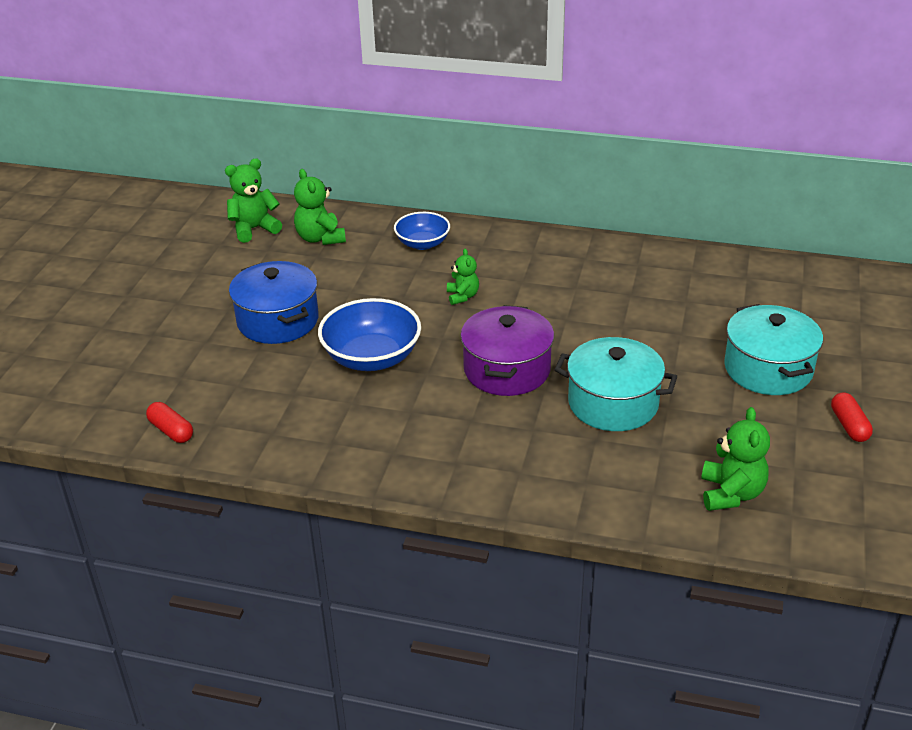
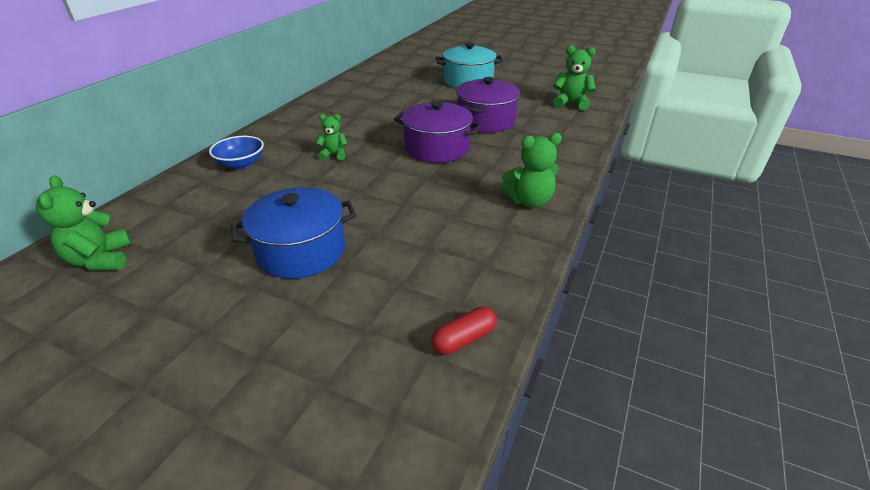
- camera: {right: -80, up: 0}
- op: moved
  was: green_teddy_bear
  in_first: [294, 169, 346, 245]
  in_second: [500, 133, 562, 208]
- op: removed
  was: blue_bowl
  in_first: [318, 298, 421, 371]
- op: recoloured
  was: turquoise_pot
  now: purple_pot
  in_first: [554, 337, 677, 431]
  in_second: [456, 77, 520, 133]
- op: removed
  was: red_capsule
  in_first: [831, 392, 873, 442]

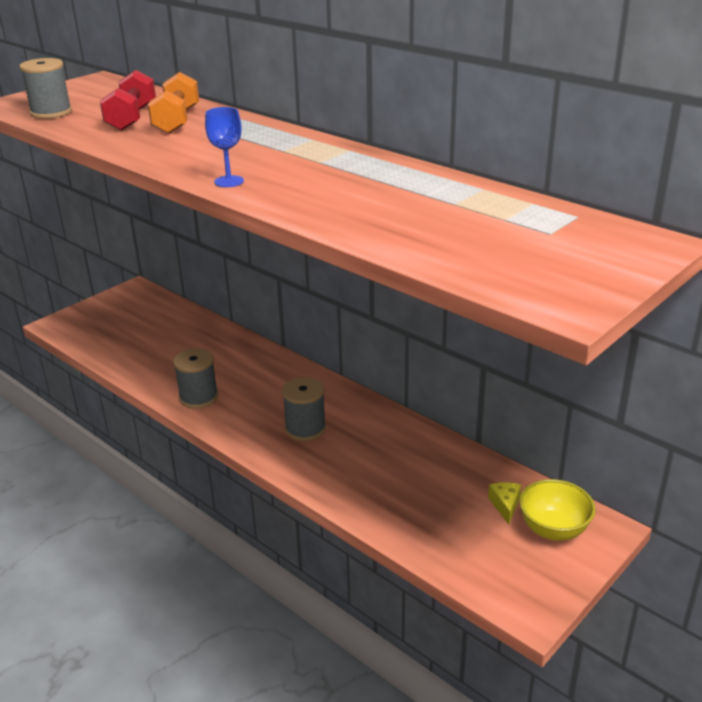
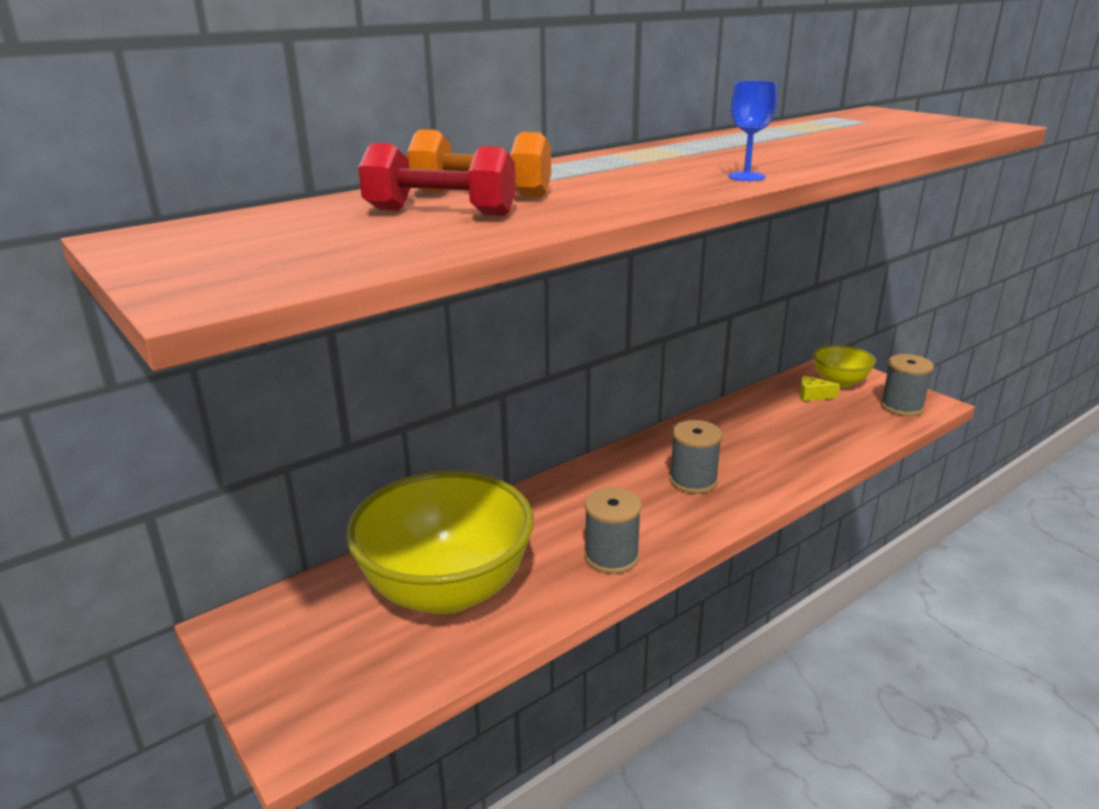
- camera: {right: -80, up: -5}
- op: moved
  was: grey_spool
  in_first: [19, 58, 72, 119]
  in_second: [880, 354, 934, 416]
- op: added
  now: yellow_bowl
  in_second: [346, 471, 534, 615]

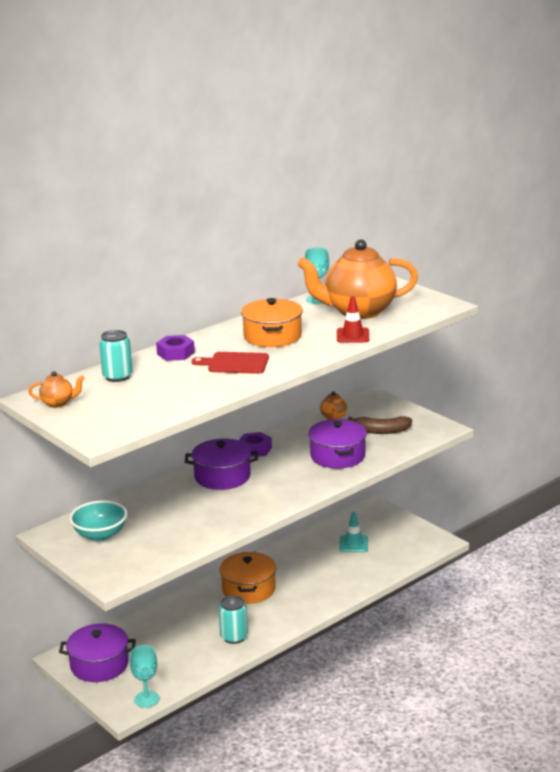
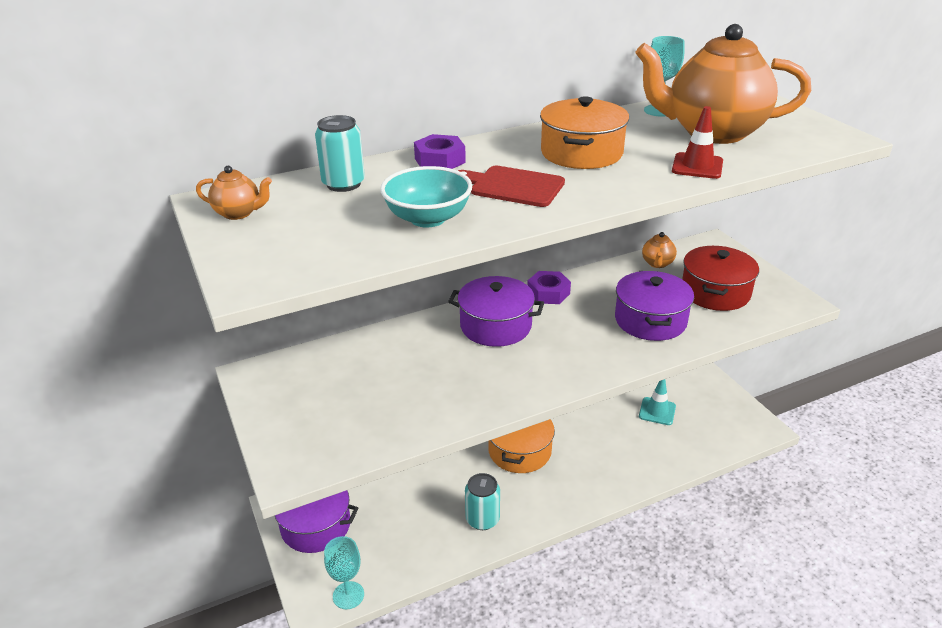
- camera: {right: 15, up: 10}
- op: replaced
  was: brown_banana
  now: red_pot
  in_first: [348, 416, 412, 434]
  in_second: [682, 246, 759, 311]
- op: moved
  was: turquoise_bowl
  in_first: [70, 500, 128, 541]
  in_second: [380, 166, 472, 227]

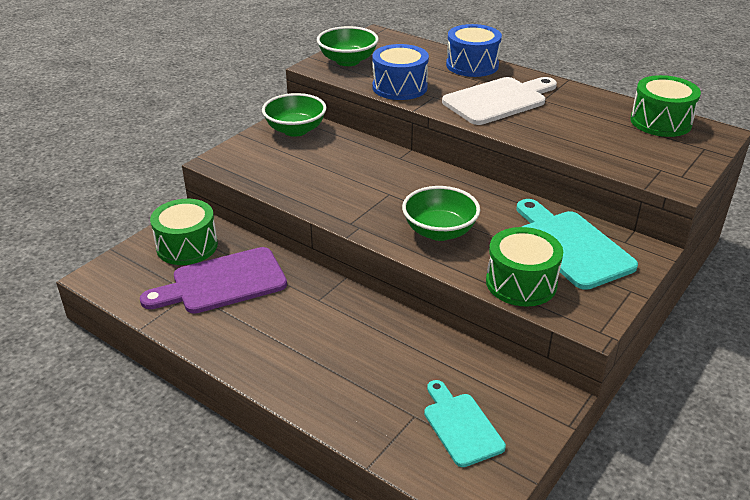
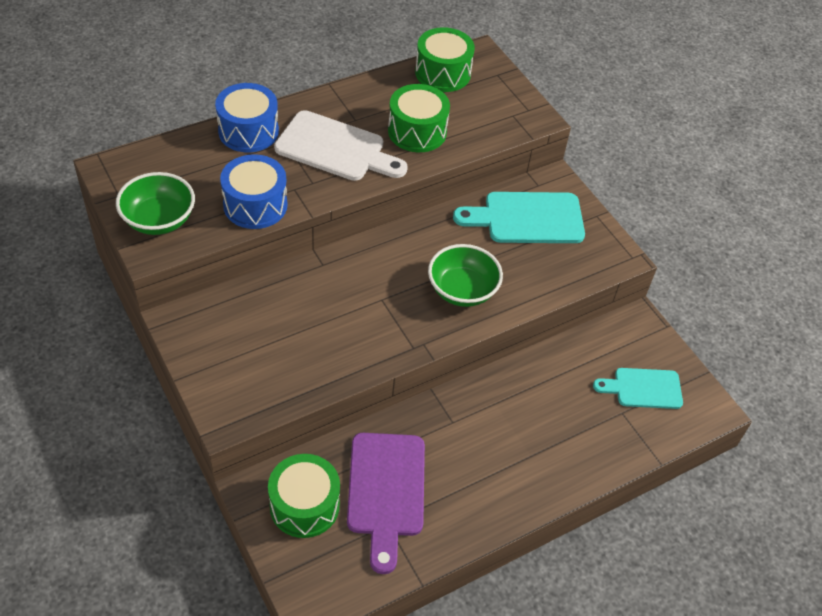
- camera: {right: -70, up: 15}
- op: turned
  was: white_cutting_board
  in_first: [442, 77, 557, 125]
  in_second: [274, 110, 408, 181]
  clockwise: 120
- op: removed
  was: green_bowl
  in_first: [262, 93, 327, 137]
- op: moved
  was: green_drum
  in_first: [486, 227, 563, 307]
  in_second: [388, 84, 450, 152]

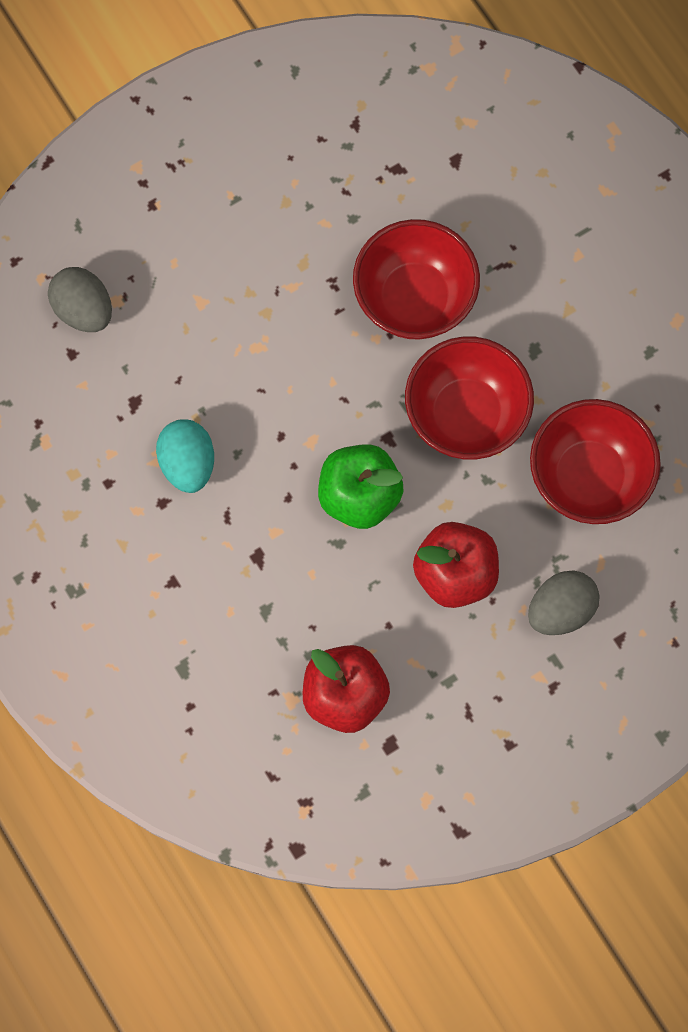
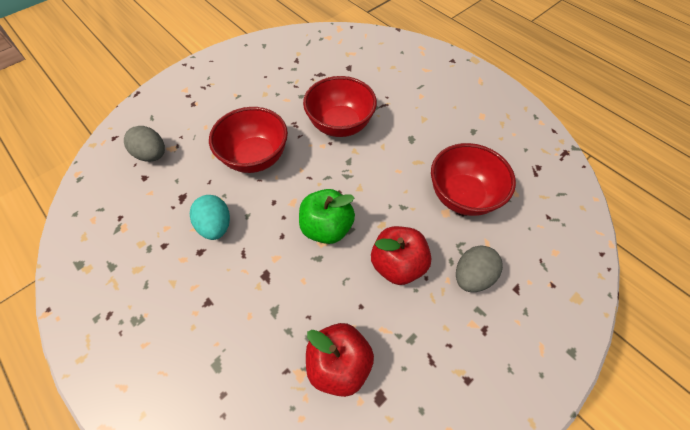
- camera: {right: -10, up: -15}
- op: moved
  was: red_bowl
  in_first: [405, 337, 534, 460]
  in_second: [209, 107, 288, 173]

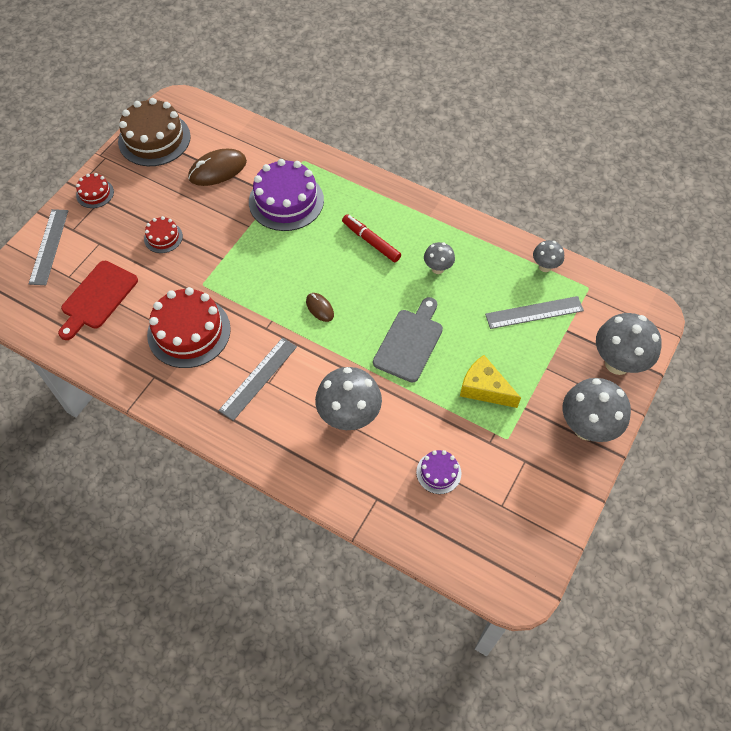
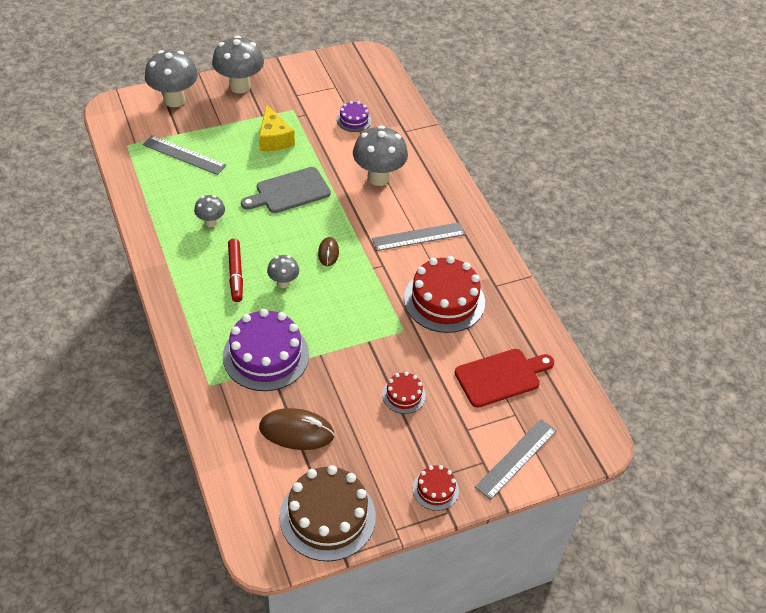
- camera: {right: -145, up: -10}
- op: moved
  was: grey_mushroom
  in_first: [533, 240, 564, 272]
  in_second: [267, 255, 299, 288]

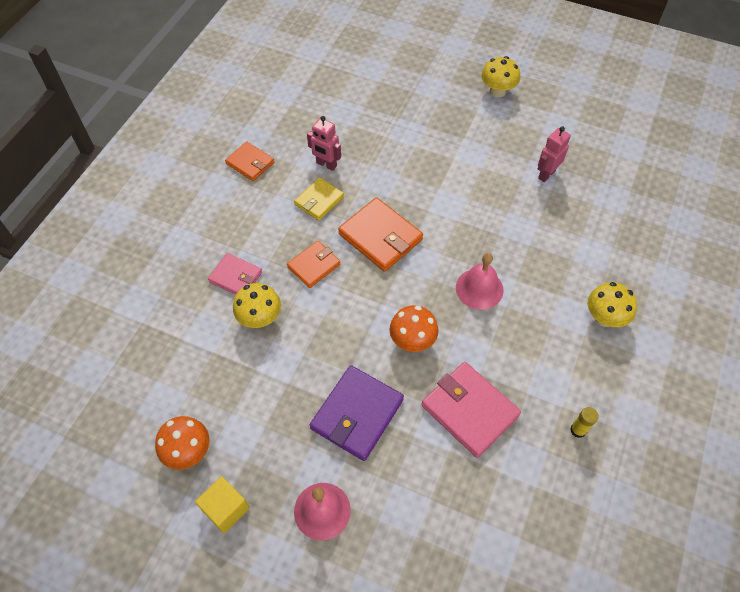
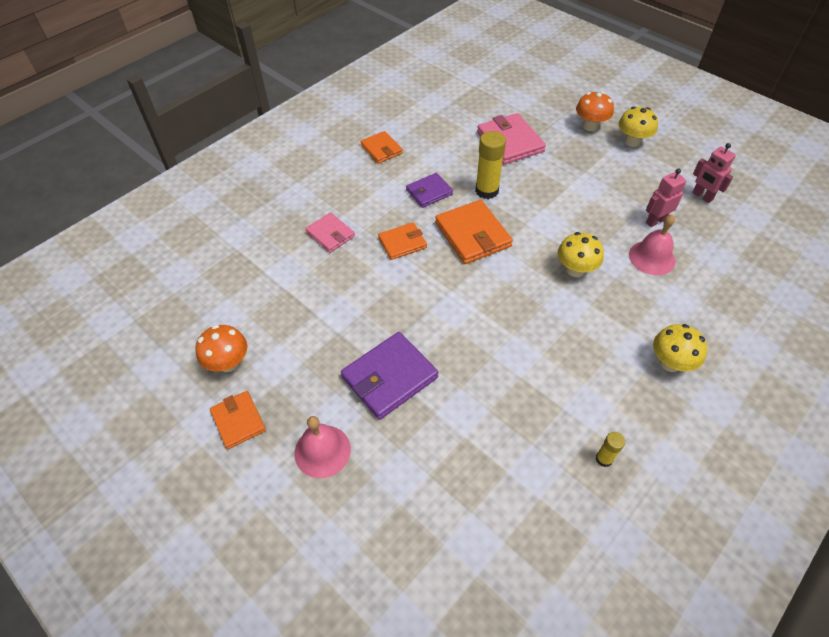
- camera: {right: 20, up: -5}
- op: moved
  was: pink_robot
  in_first: [307, 116, 341, 171]
  in_second: [692, 143, 736, 203]
- op: recoloured
  was: yellow_wallet
  now: purple_wallet
  in_first: [294, 177, 344, 221]
  in_second: [406, 173, 453, 208]
- op: moved
  was: pink_bell
  in_first: [456, 253, 504, 310]
  in_second: [629, 214, 676, 275]
- op: moved
  was: yellow_mushroom
  in_first: [233, 283, 281, 328]
  in_second: [558, 232, 604, 277]
- op: moved
  was: orange_mushroom
  in_first: [389, 305, 438, 352]
  in_second: [576, 91, 614, 131]
- op: moved
  was: pink_wallet
  in_first: [421, 362, 521, 458]
  in_second: [477, 113, 546, 165]
- op: replaced
  was: yellow_cube
  now: orange_wallet
  in_first: [195, 476, 250, 533]
  in_second: [210, 391, 266, 449]
- op: added
  now: yellow_glue_stick
  in_second: [475, 131, 506, 199]

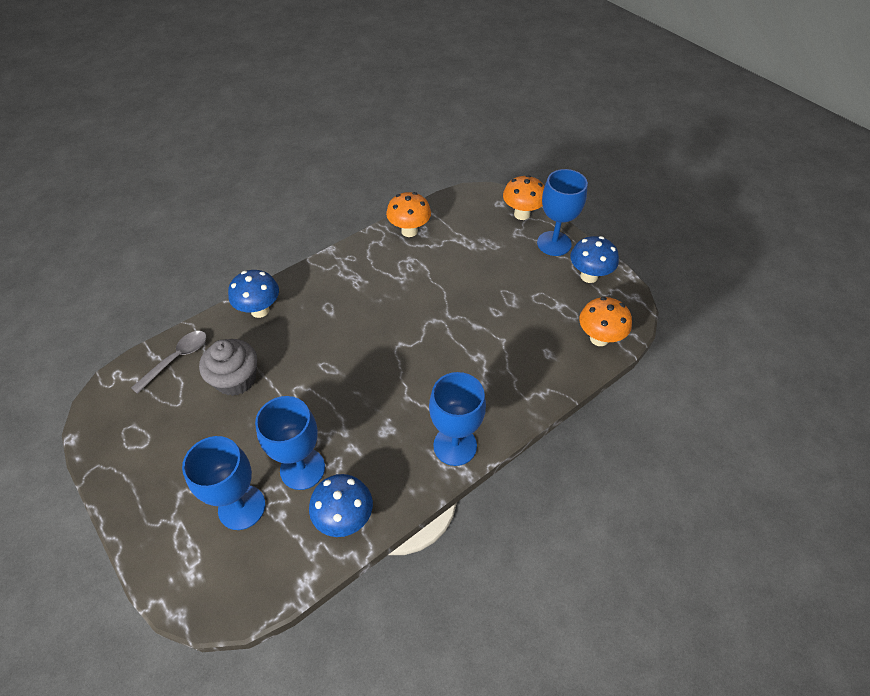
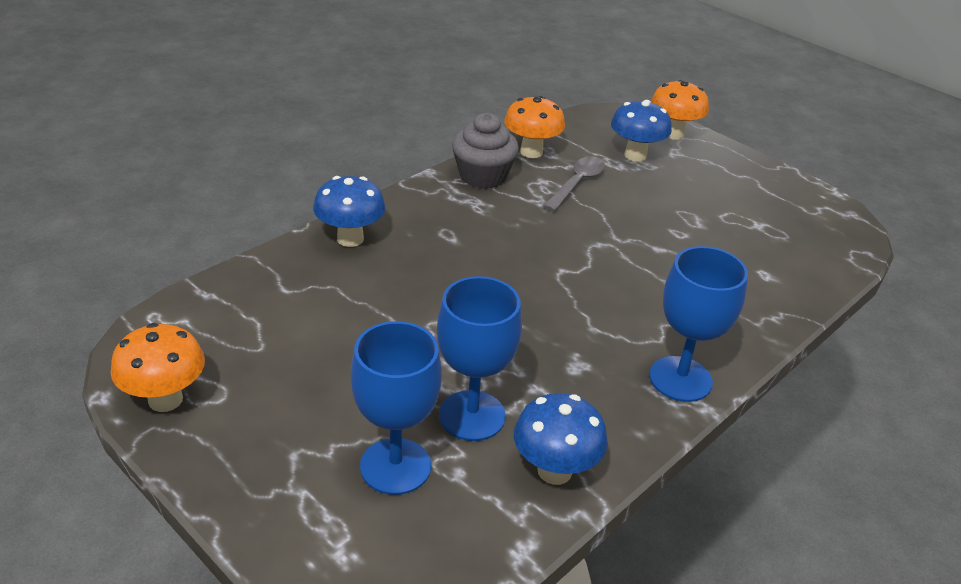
- camera: {right: -10, up: -15}
- op: removed
  was: blue_goblet
  in_first: [537, 169, 588, 256]
- op: moved
  was: blue_mushroom
  in_first: [570, 236, 619, 283]
  in_second: [611, 100, 672, 162]
- op: moved
  was: orange_mushroom
  in_first: [579, 297, 632, 346]
  in_second: [111, 323, 205, 412]
- op: moved
  was: grey_spoon
  in_first: [131, 331, 207, 394]
  in_second: [543, 157, 605, 211]
- op: moved
  was: grey_cupcake
  in_first: [199, 339, 257, 396]
  in_second: [452, 113, 519, 189]

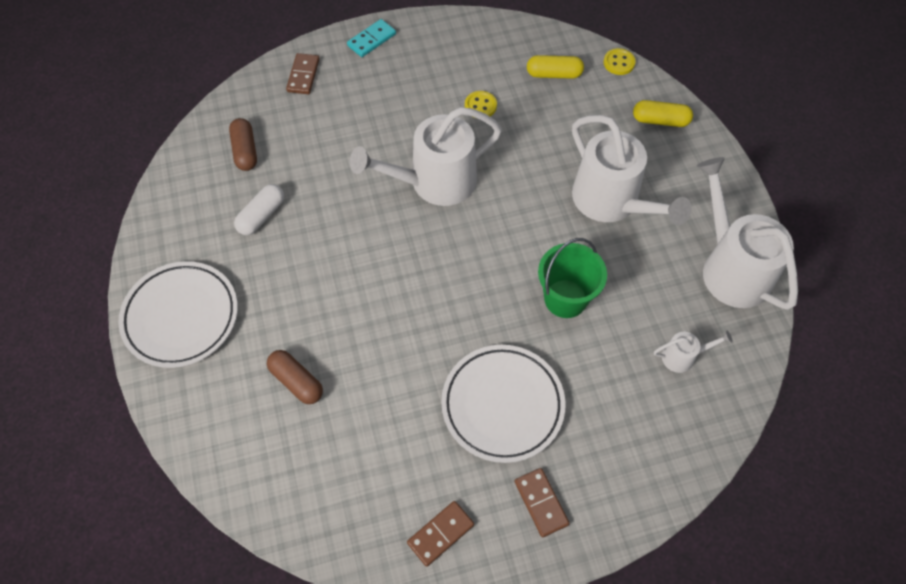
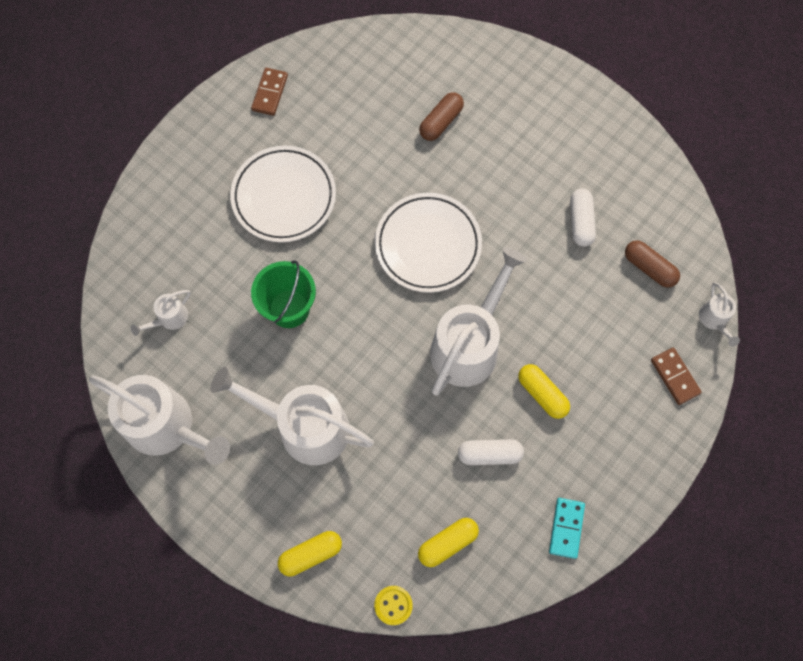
- camera: {right: 145, up: 10}
- op: moved
  was: turquoise_domino
  in_first: [347, 19, 396, 57]
  in_second: [549, 498, 585, 559]
- op: replaced
  was: yellow_button
  now: white_capsule
  in_first: [465, 91, 497, 118]
  in_second: [458, 439, 524, 465]
- op: moved
  was: white_plate
  in_first: [119, 261, 238, 368]
  in_second: [375, 193, 482, 293]
- op: turned
  was: brown_capsule
  in_first: [267, 350, 323, 404]
  in_second: [419, 92, 464, 141]
  clockwise: -60
- op: removed
  was: brown_domino
  in_first: [515, 468, 570, 537]
- op: added
  now: white_watering_can
  in_second: [699, 282, 740, 346]
- op: added
  now: yellow_capsule
  in_second: [518, 364, 570, 419]

